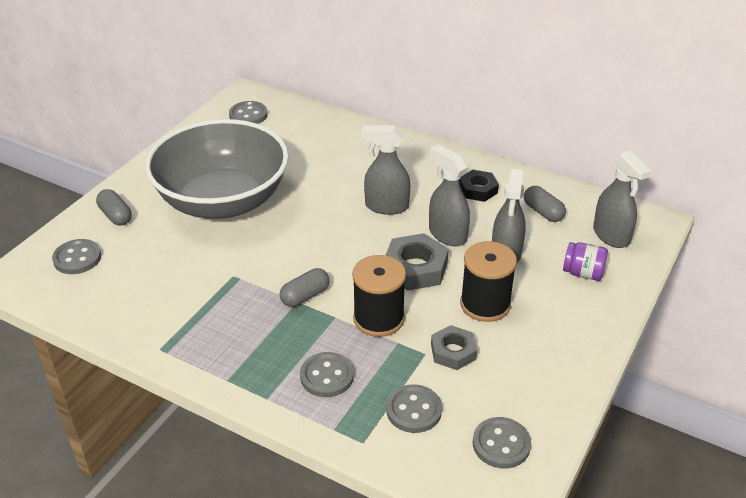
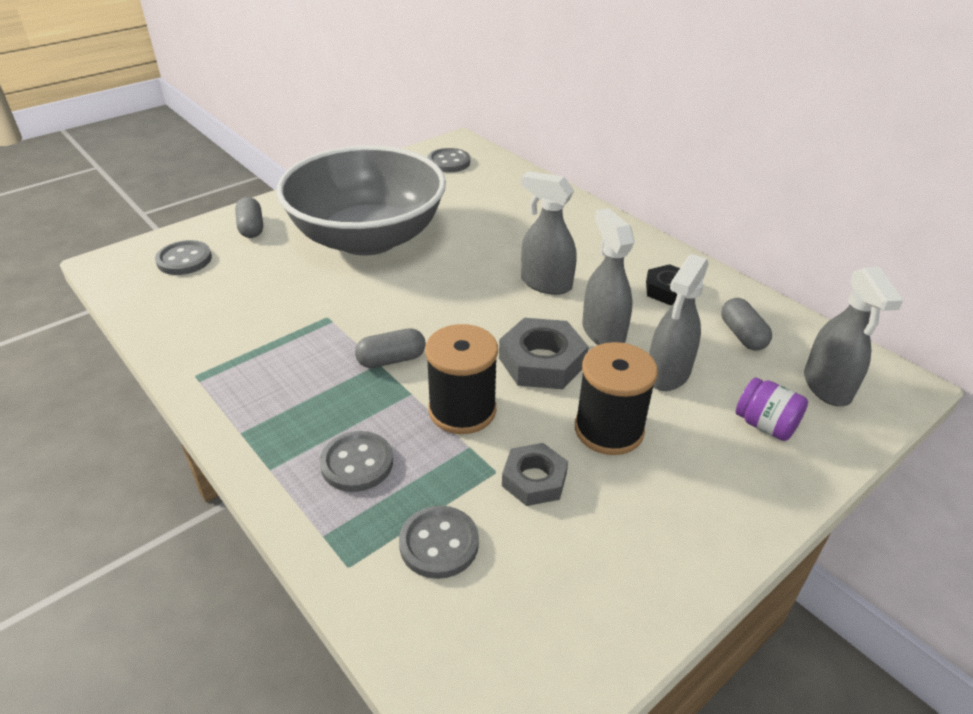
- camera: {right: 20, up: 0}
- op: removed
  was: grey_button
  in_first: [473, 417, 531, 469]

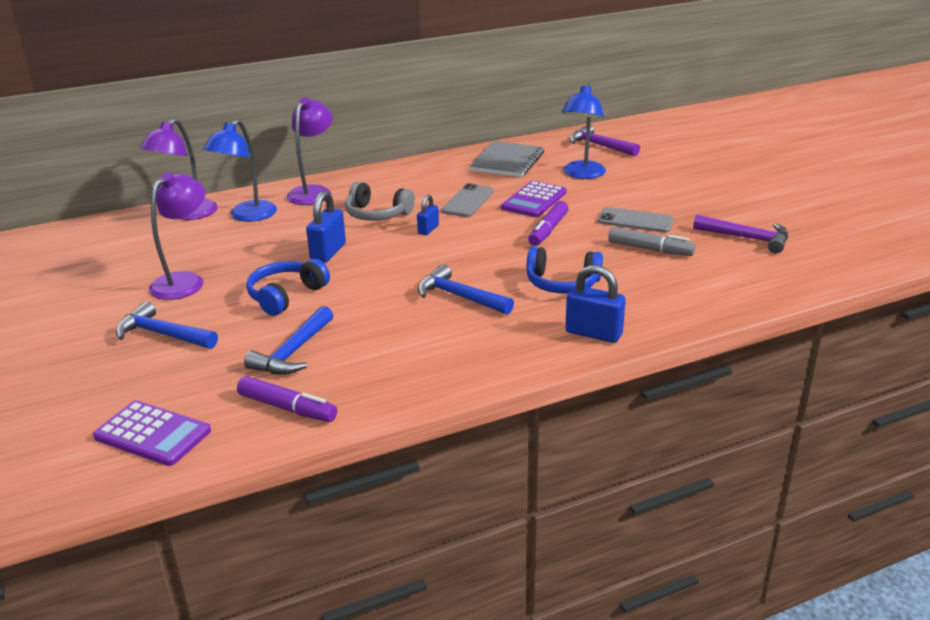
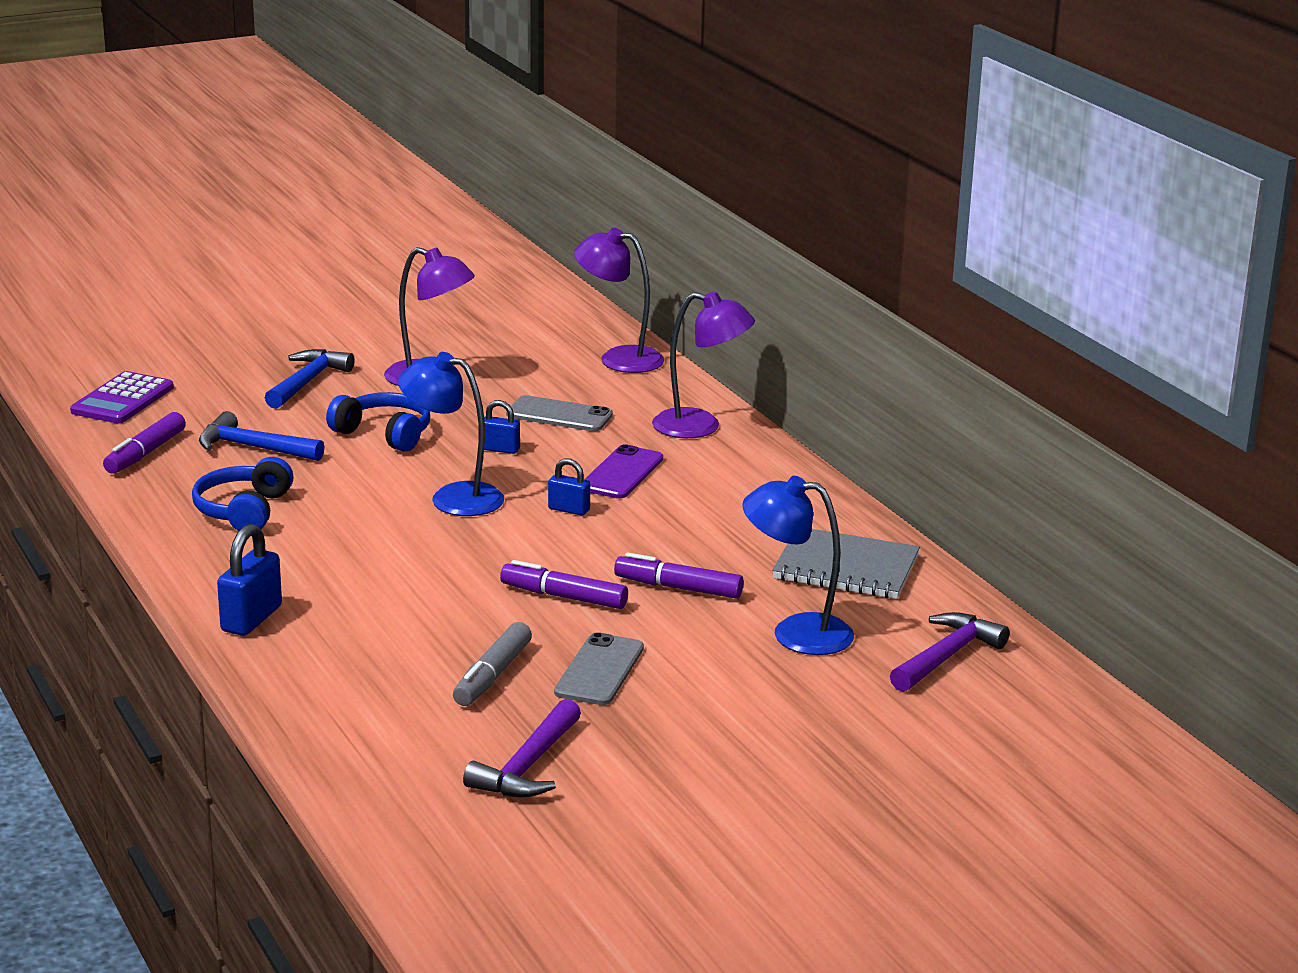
- camera: {right: 85, up: -5}
- op: moved
  was: blue_lamp
  in_first: [203, 119, 277, 222]
  in_second: [398, 352, 504, 516]
- op: replaced
  was: purple_calculator
  now: purple_marker
  in_first: [501, 181, 567, 217]
  in_second: [614, 552, 744, 599]
- op: replaced
  was: grey_headphones
  now: purple_phone
  in_first: [345, 182, 415, 221]
  in_second: [584, 444, 663, 498]
- op: moved
  was: grey_phone
  in_first: [441, 183, 494, 217]
  in_second: [506, 395, 613, 431]
- op: resized
  was: blue_padlock
  in_first: [306, 191, 346, 263]
  in_second: [484, 400, 520, 454]
  ratio: 0.6
- op: moved
  was: blue_headphones
  in_first: [526, 247, 603, 293]
  in_second: [192, 457, 294, 531]
- op: removed
  was: blue_hammer
  in_first: [418, 264, 514, 315]

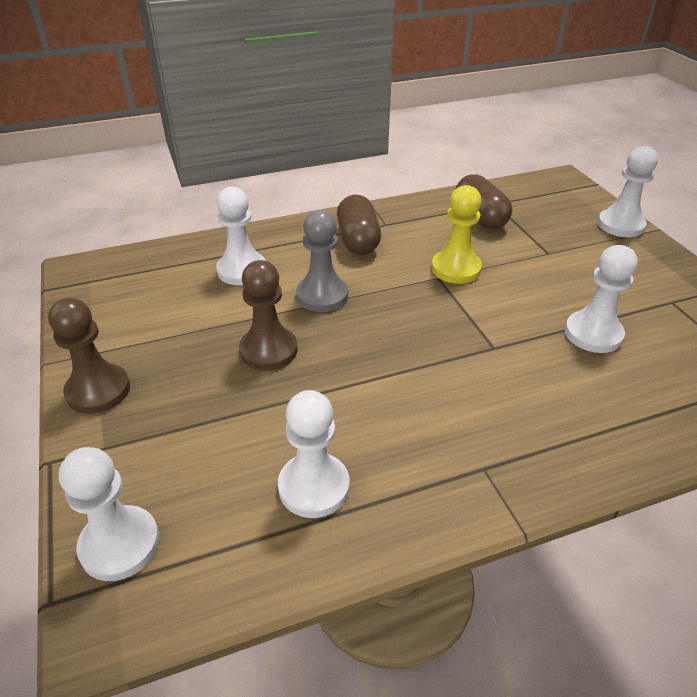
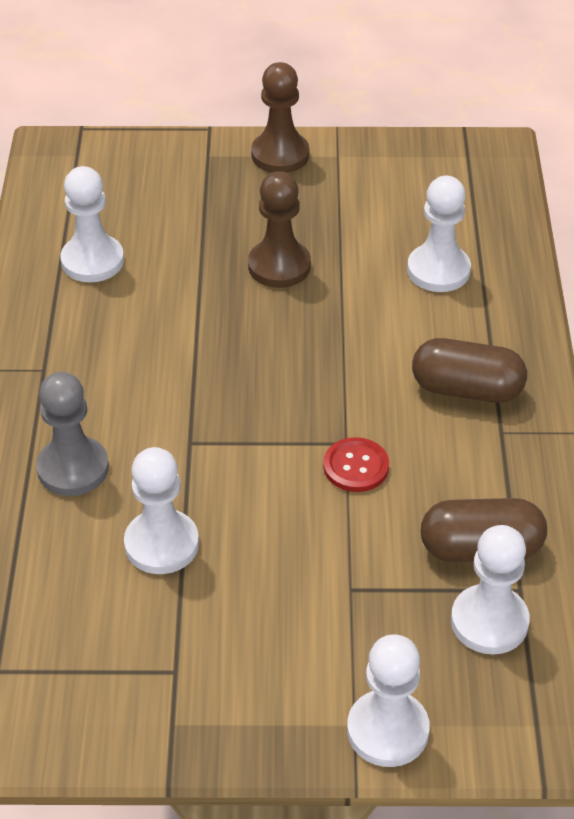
- camera: {right: 110, up: 5}
- op: replaced
  was: yellow_pawn
  now: red_button
  in_first: [432, 185, 482, 284]
  in_second: [323, 437, 389, 492]
- op: moved
  was: grey_pawn
  in_first: [296, 210, 348, 312]
  in_second: [36, 372, 109, 496]
- op: moved
  was: white_pawn
  in_first: [59, 447, 159, 581]
  in_second: [451, 525, 530, 654]

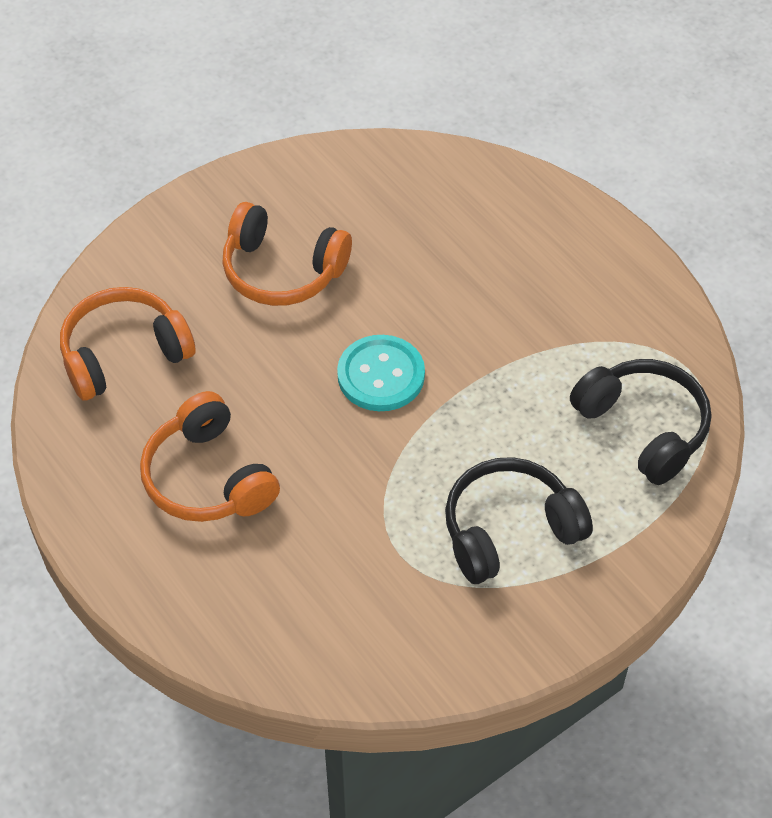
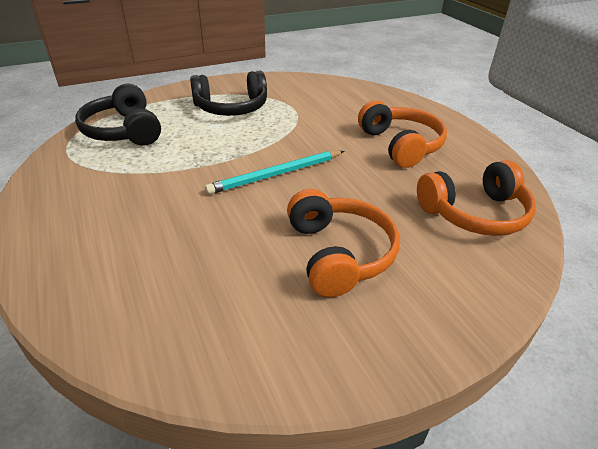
- camera: {right: -170, up: -15}
- op: turned
  was: orange_headphones
  in_first: [222, 202, 352, 306]
  in_second: [287, 189, 400, 297]
  clockwise: 45
- op: replaced
  was: turquoise_button
  now: turquoise_pencil
  in_first: [337, 335, 425, 411]
  in_second: [205, 150, 344, 195]

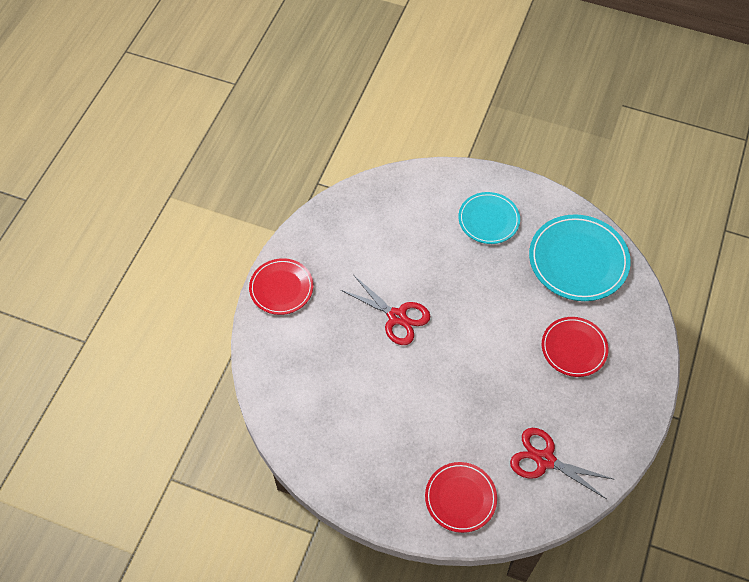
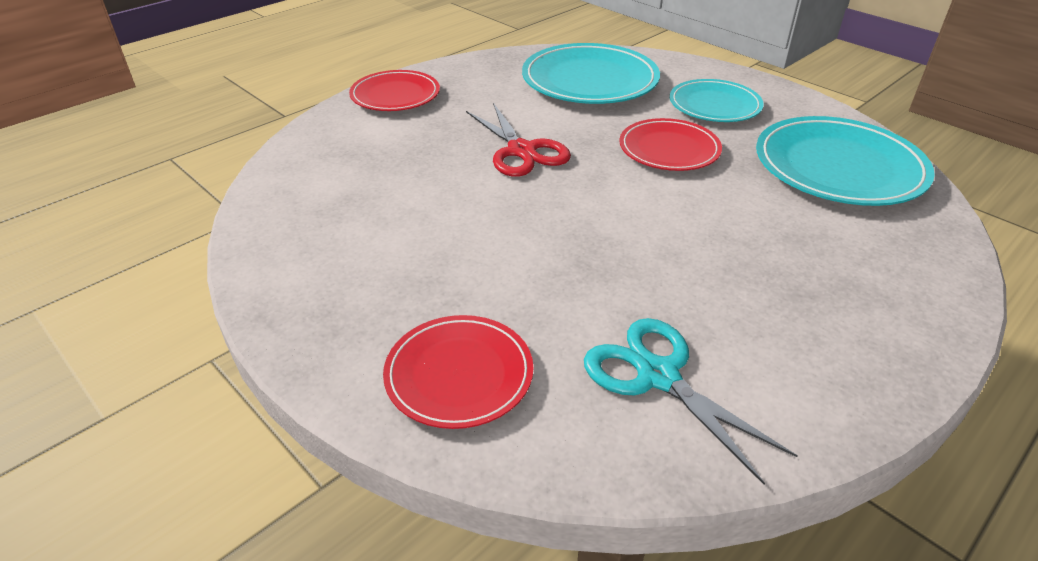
- camera: {right: 25, up: -20}
- op: moved
  was: red_plate
  in_first: [542, 317, 609, 377]
  in_second: [620, 118, 722, 171]
- op: recoloured
  was: red_scissors
  now: turquoise_scissors
  in_first: [510, 428, 613, 499]
  in_second: [584, 318, 798, 485]
- op: added
  now: turquoise_plate
  in_second: [522, 43, 660, 104]

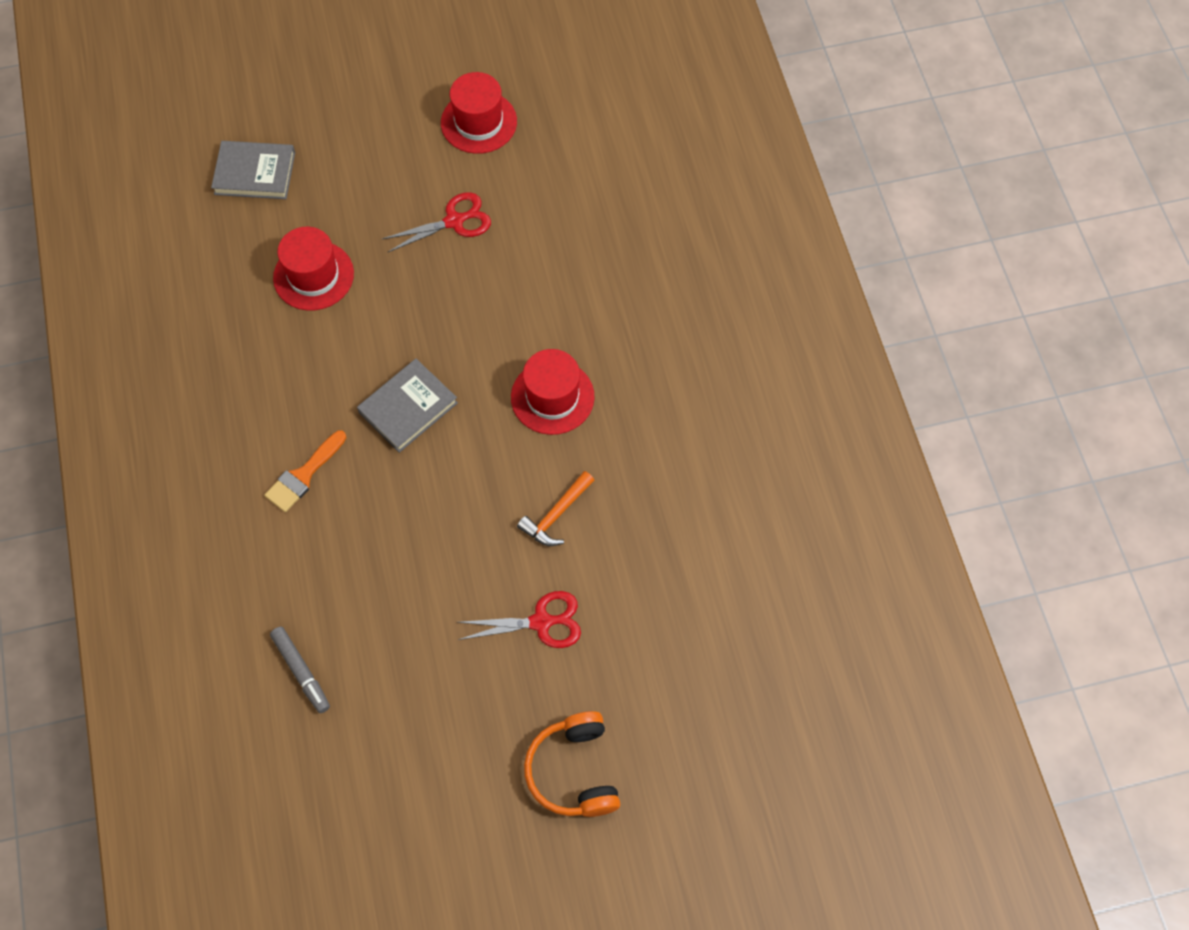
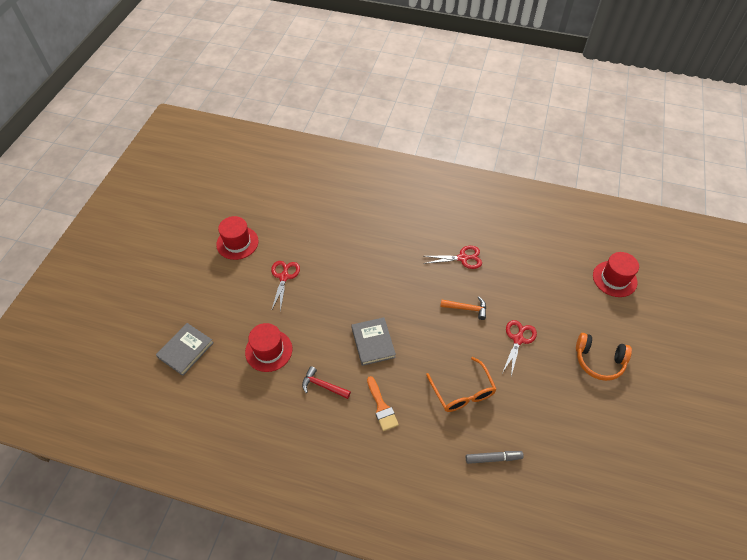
- camera: {right: -60, up: -10}
- op: moved
  was: red_hat
  in_first: [511, 349, 594, 435]
  in_second: [593, 252, 639, 297]
- op: turned
  was: orange_hammer
  in_first: [517, 471, 595, 546]
  in_second: [440, 296, 486, 320]
  clockwise: -60
- op: added
  now: red_scissors
  in_second: [424, 246, 482, 269]
- op: added
  now: orange_glasses
  in_second: [426, 357, 496, 412]
- op: added
  now: red_hammer
  in_second: [302, 366, 351, 399]

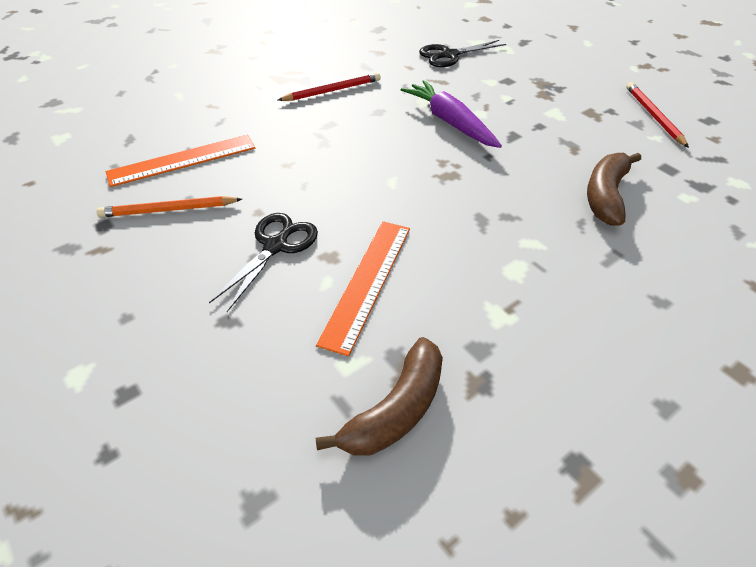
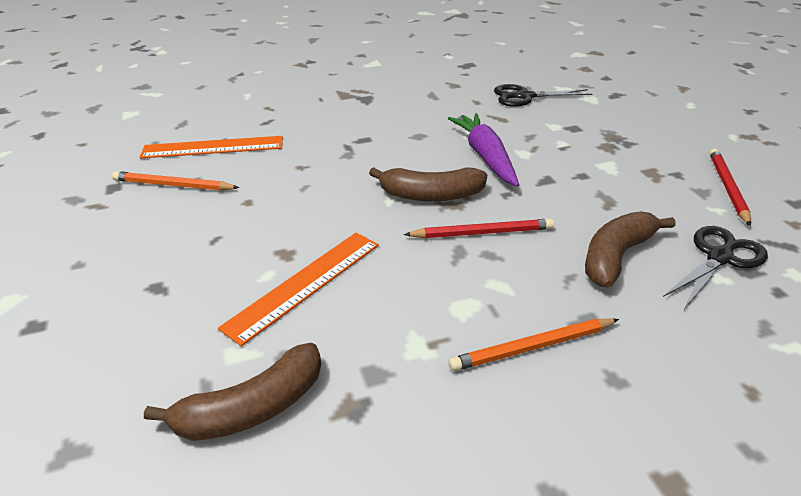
- camera: {right: 20, up: -10}
- op: moved
  was: red_pencil
  in_first: [278, 73, 381, 101]
  in_second: [404, 219, 554, 238]
- op: moved
  was: black_scissors
  in_first: [209, 213, 318, 312]
  in_second: [663, 226, 768, 309]
- op: added
  now: brown_banana
  in_second: [369, 167, 487, 201]
- op: added
  now: orange_pencil
  in_second: [448, 318, 619, 371]

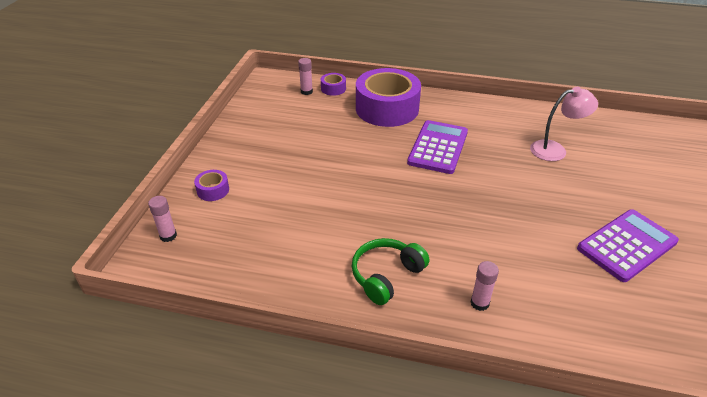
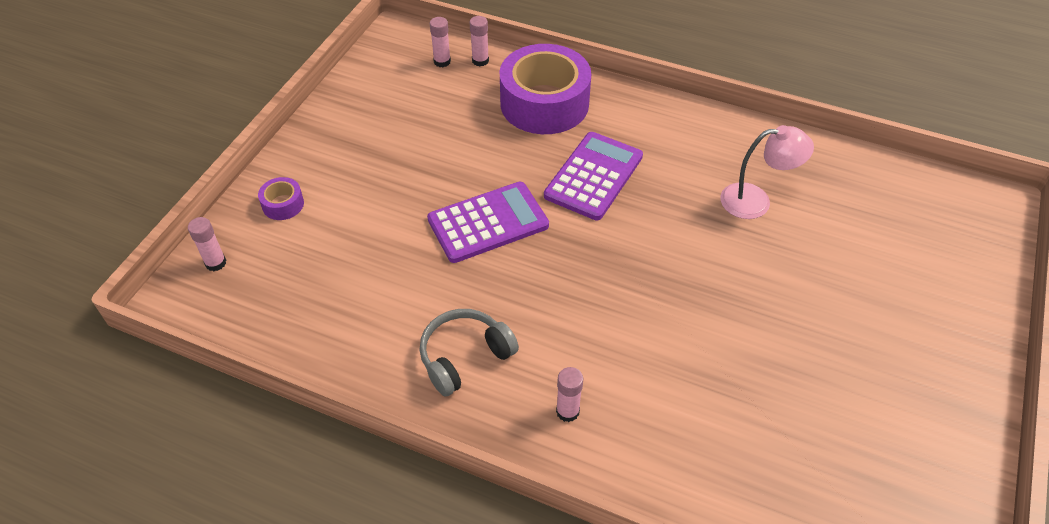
- camera: {right: 10, up: 10}
- op: replaced
  was: purple_tape
  now: pink_glue_stick
  in_first: [321, 73, 346, 96]
  in_second: [470, 16, 489, 66]
- op: moved
  was: purple_calculator
  in_first: [577, 209, 679, 282]
  in_second: [427, 182, 549, 263]
- op: recoloured
  was: green_headphones
  now: grey_headphones
  in_first: [352, 238, 429, 305]
  in_second: [420, 309, 519, 397]

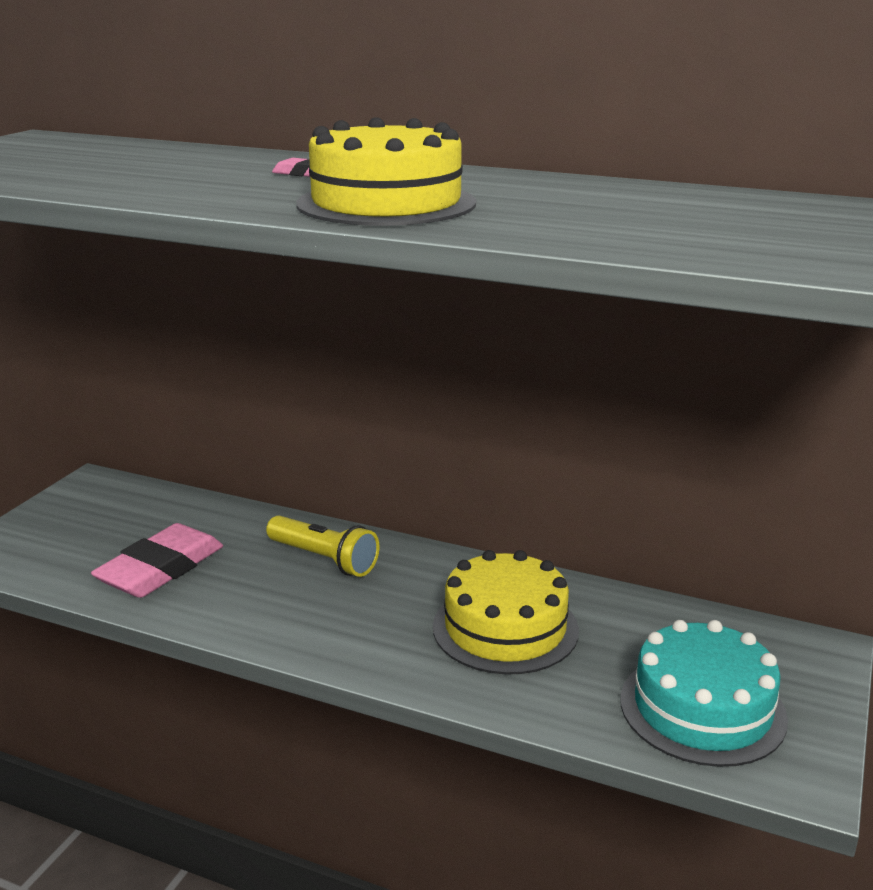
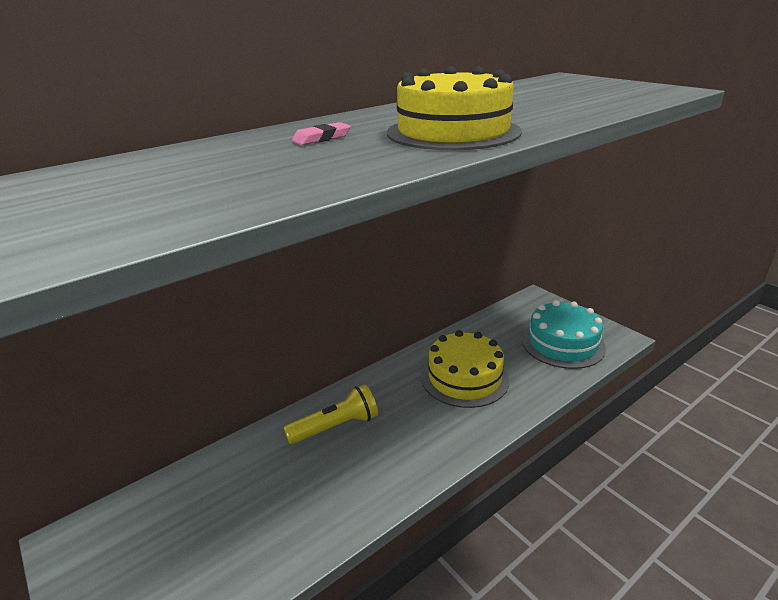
- camera: {right: -60, up: 5}
- op: removed
  was: pink_eraser
  in_first: [91, 523, 223, 598]

